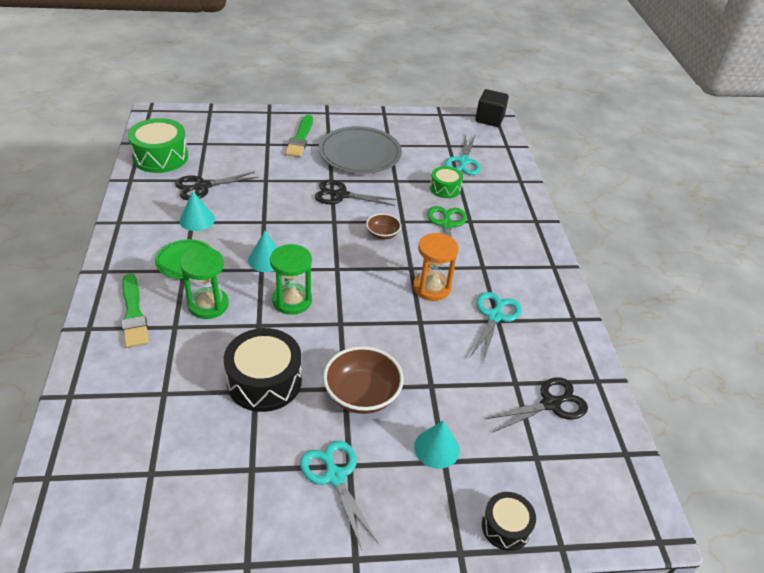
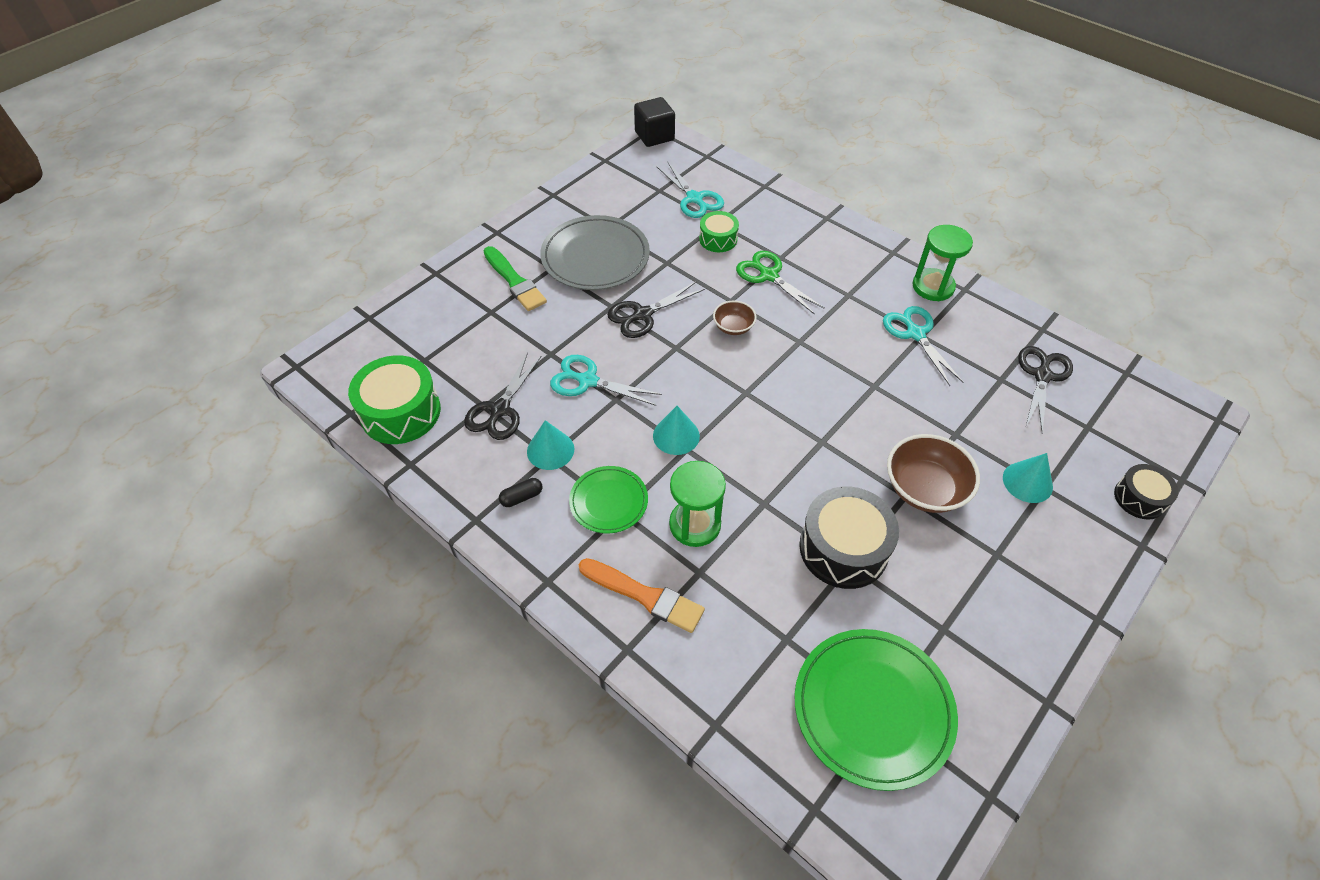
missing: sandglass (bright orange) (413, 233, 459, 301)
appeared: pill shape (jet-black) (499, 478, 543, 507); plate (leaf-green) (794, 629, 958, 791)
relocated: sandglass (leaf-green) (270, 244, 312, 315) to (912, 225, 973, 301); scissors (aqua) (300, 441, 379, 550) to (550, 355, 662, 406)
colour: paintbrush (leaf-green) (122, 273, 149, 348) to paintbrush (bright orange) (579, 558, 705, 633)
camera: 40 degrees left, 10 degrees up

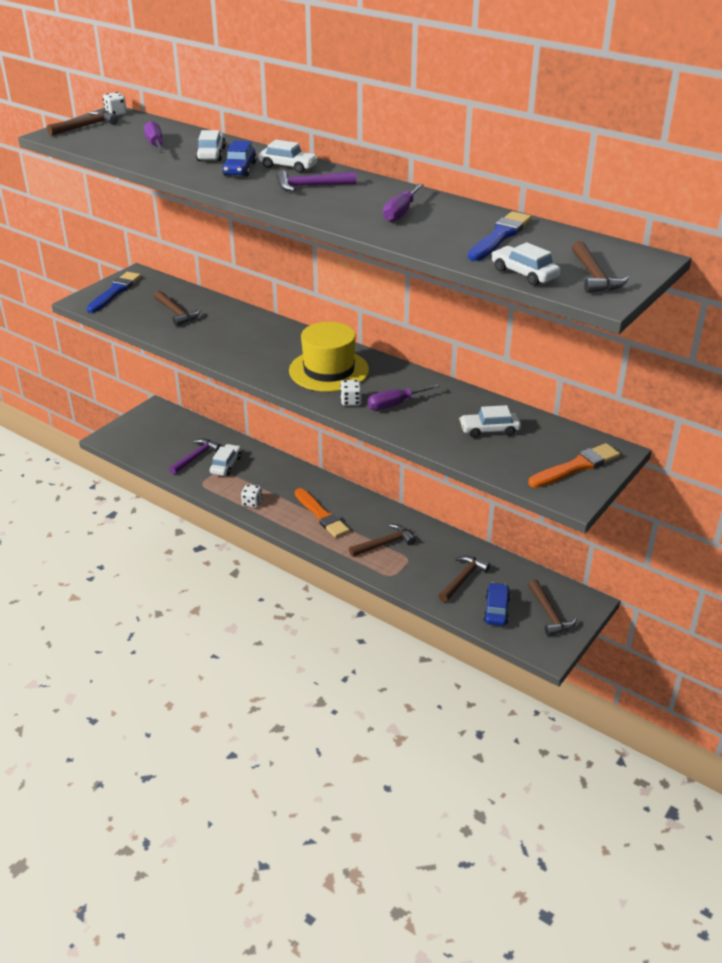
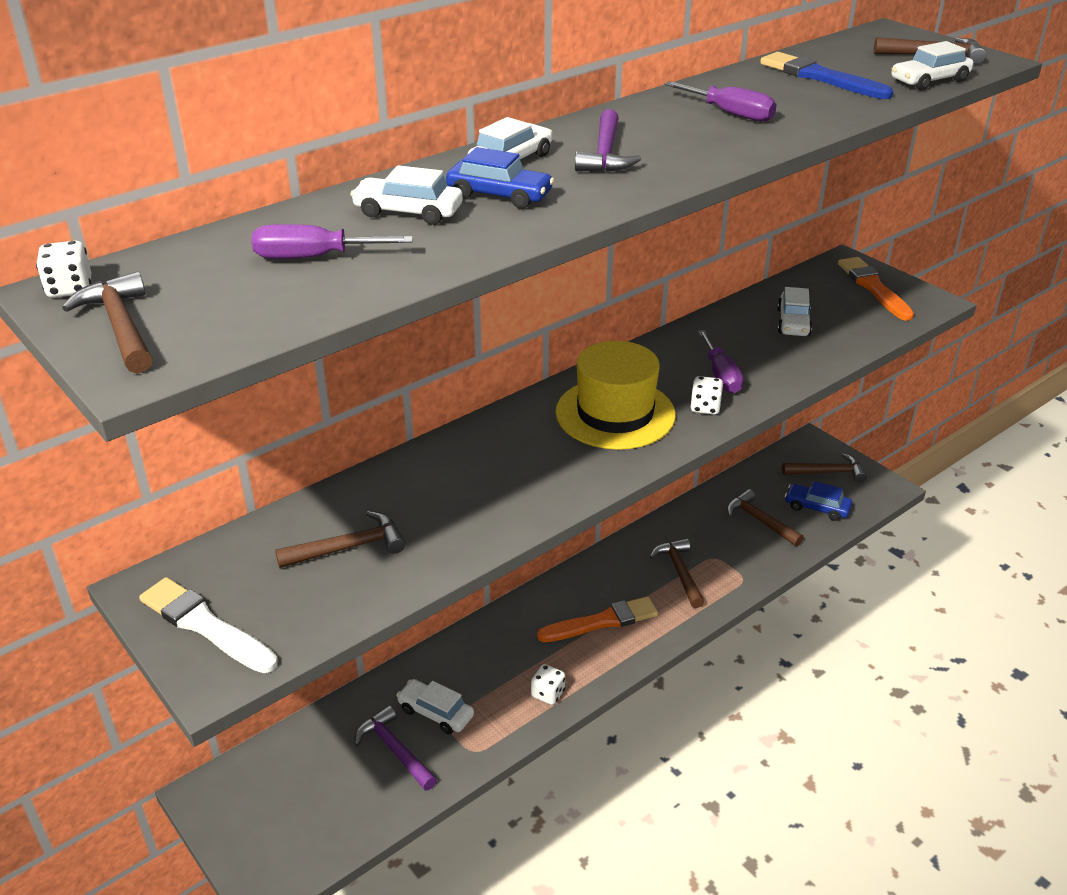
colour: paintbrush (cobalt) (87, 272, 141, 313) to paintbrush (snow-white) (139, 577, 278, 673)
camera: 75 degrees left, 0 degrees up

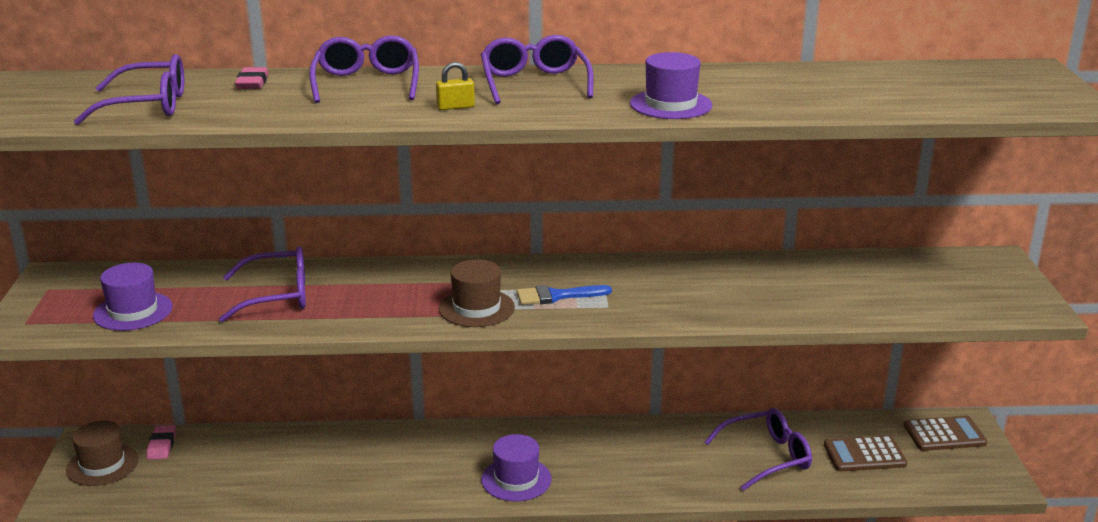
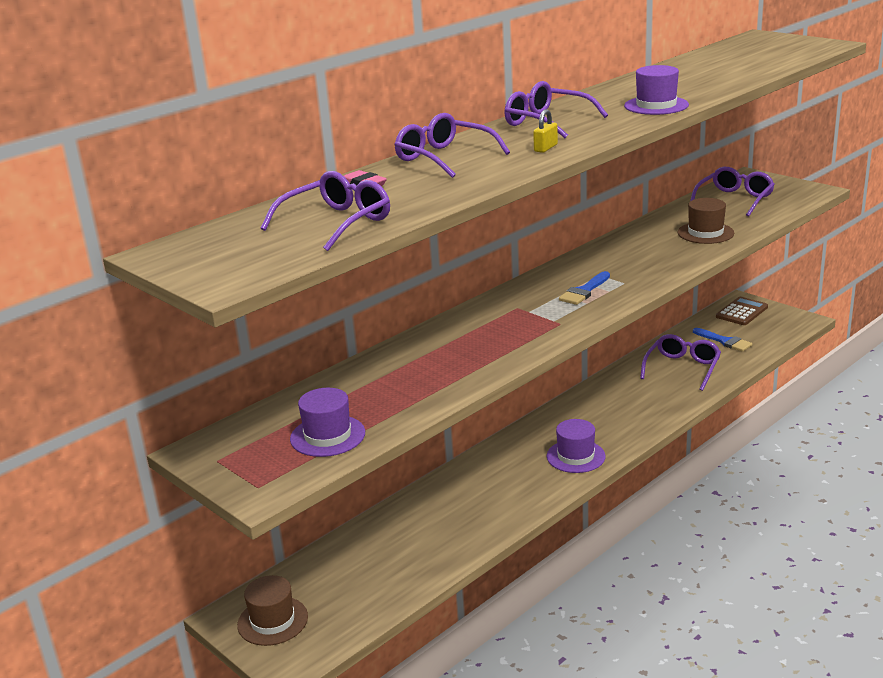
missing: eraser (rosy) (147, 425, 176, 460)
relocated: eyeglasses (violet) (219, 246, 306, 322) to (690, 167, 775, 216); top hat (russet) (439, 259, 515, 327) to (678, 198, 734, 244)
exchanged: adding machine (russet) (824, 435, 907, 472) to paintbrush (cobalt) (693, 328, 752, 352)
camera: 40 degrees left, 0 degrees up

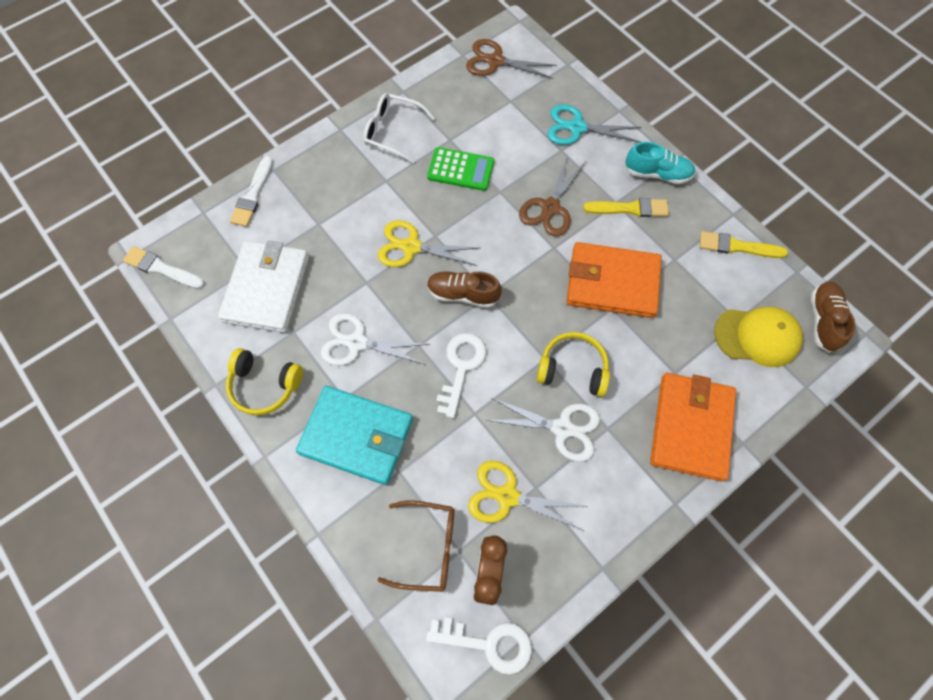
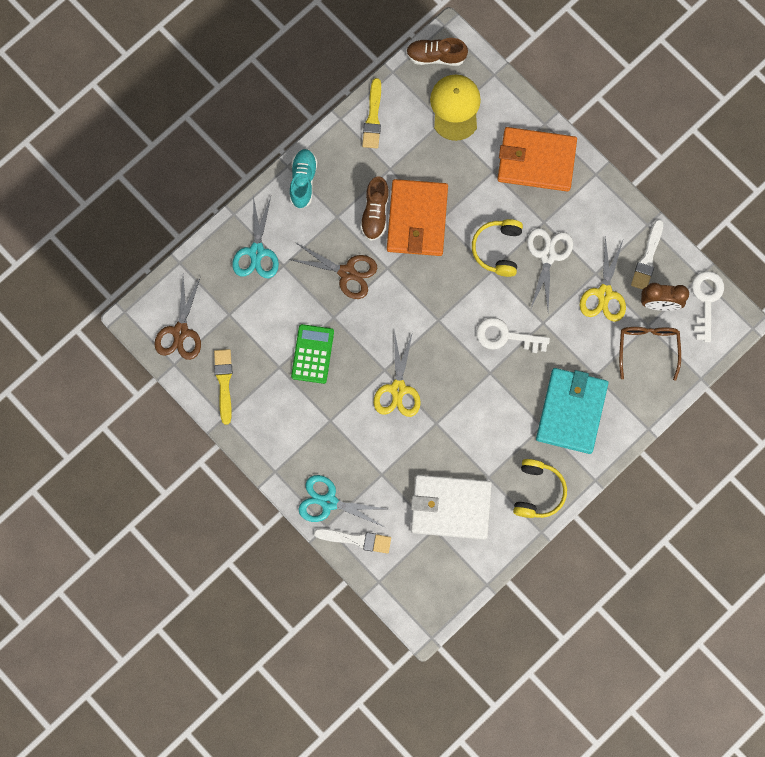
missing: eyeglasses (snow-white) (363, 93, 435, 163); scissors (snow-white) (321, 313, 431, 366)
appeared: scissors (aqua) (298, 475, 386, 527)
relocated: paintbrush (bright yellow) (583, 198, 669, 217) to (214, 349, 232, 425); paintbrush (snow-white) (123, 246, 205, 289) to (631, 219, 663, 290); sneaker (russet) (427, 271, 502, 308) to (360, 176, 389, 241)
camera: 95 degrees left, 10 degrees up

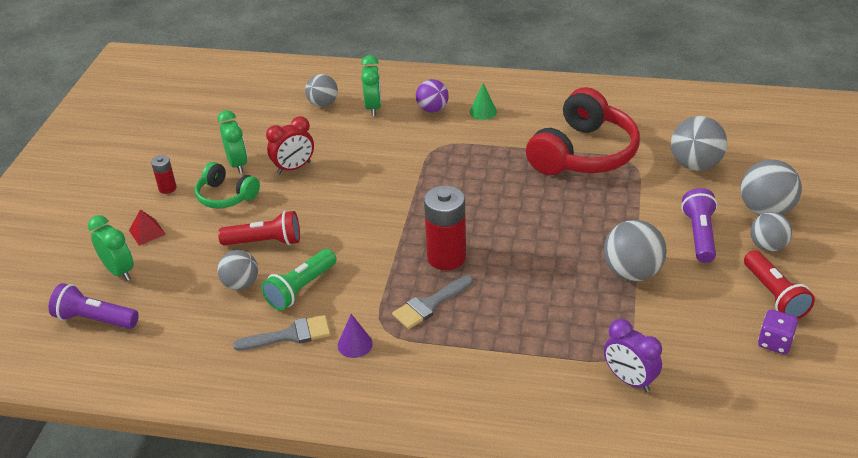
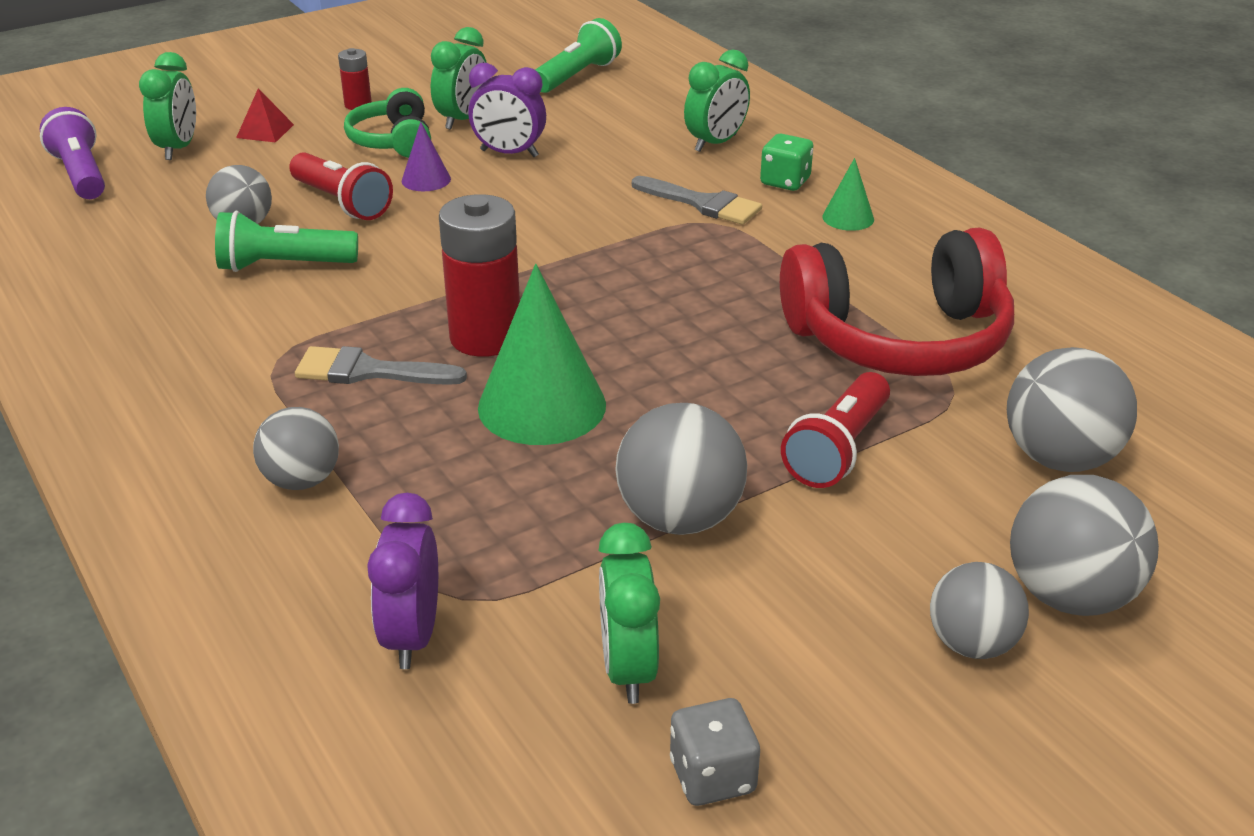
missing: pocket torch (violet) (681, 188, 717, 263)
appeared: pocket torch (leaf-green) (535, 18, 622, 93); solid cone (leaf-green) (478, 264, 606, 445); clock (leaf-green) (598, 523, 660, 704)
relocated: play ball (gray) (305, 74, 338, 107) to (253, 407, 339, 490); pocket torch (red) (744, 250, 815, 319) to (781, 372, 890, 488); solid cone (violet) (338, 314, 373, 358) to (402, 122, 451, 191); paintbrush (gray) (233, 315, 330, 351) to (632, 176, 762, 225)
exchanged: play ball (violet) (416, 79, 449, 113) to dice (leaf-green) (760, 134, 813, 191)
colour: clock (red) (266, 116, 314, 174) to clock (violet) (468, 63, 546, 157); dice (violet) (758, 310, 798, 354) to dice (gray) (670, 698, 760, 806)
camera: 45 degrees right, 5 degrees down

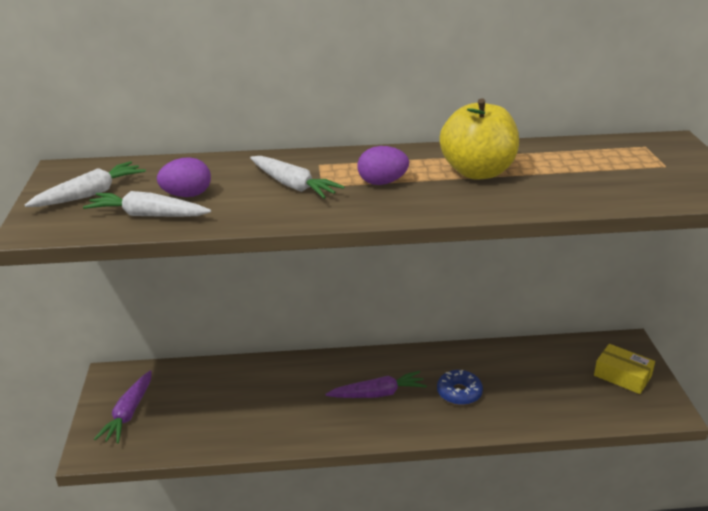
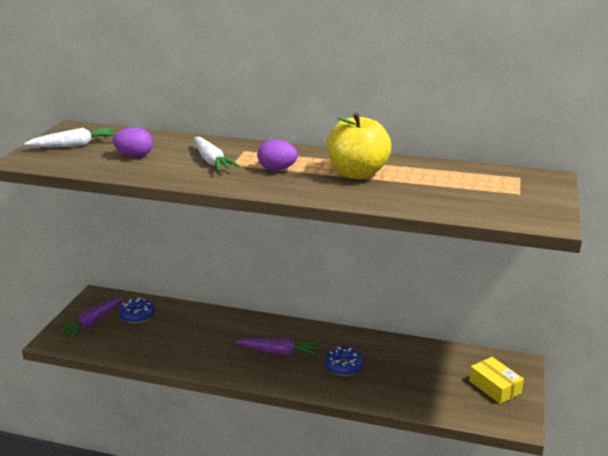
missing: toy carrot (snow-white) (83, 191, 211, 217)
appeared: doughnut (cobalt) (118, 297, 155, 323)
camera: 20 degrees right, 5 degrees down

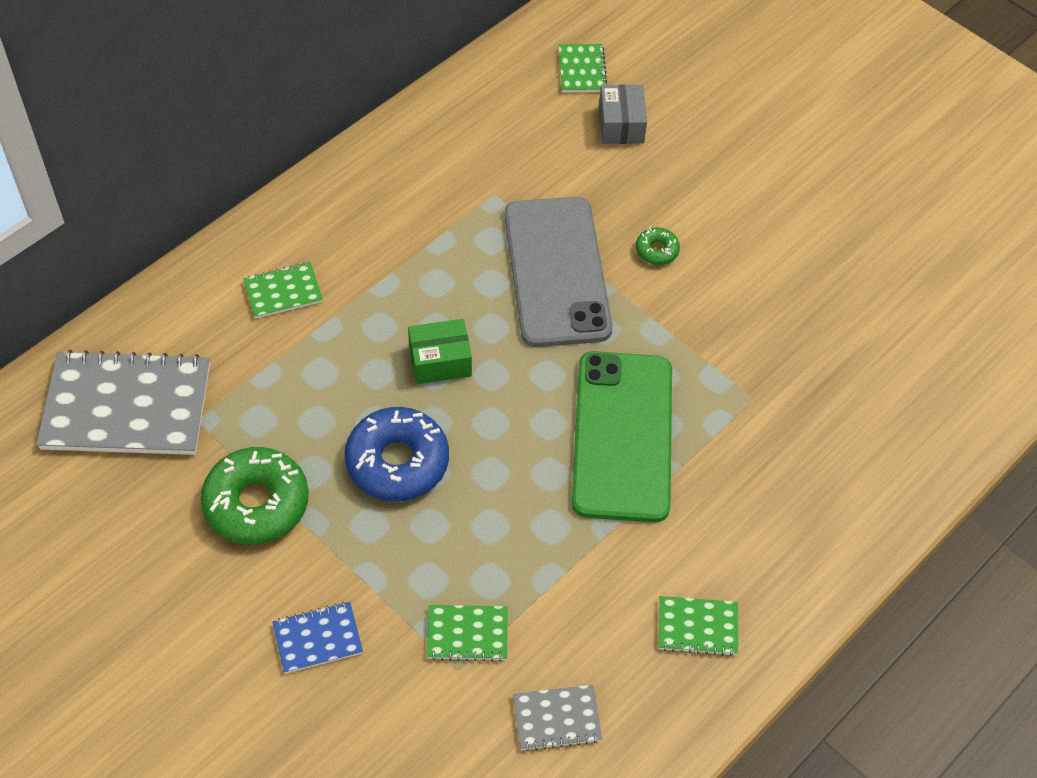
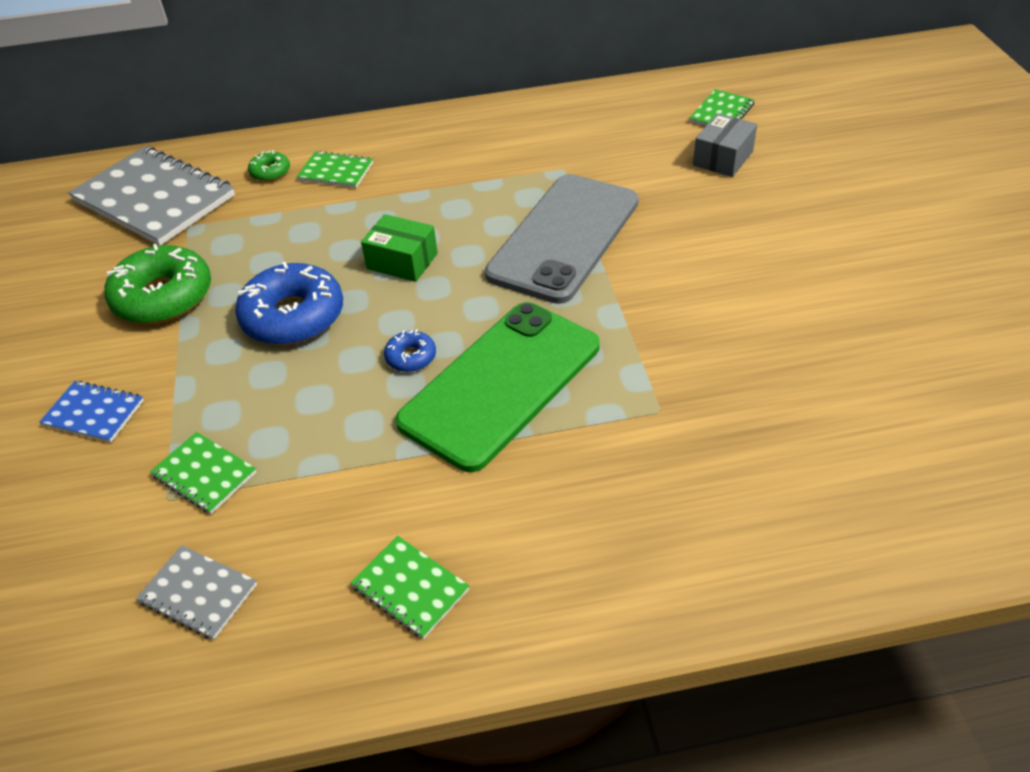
appeared: doughnut (cobalt) (384, 329, 436, 372)
relocated: doughnut (leaf-green) (636, 227, 680, 265) to (248, 150, 290, 181)
camera: 40 degrees right, 10 degrees down

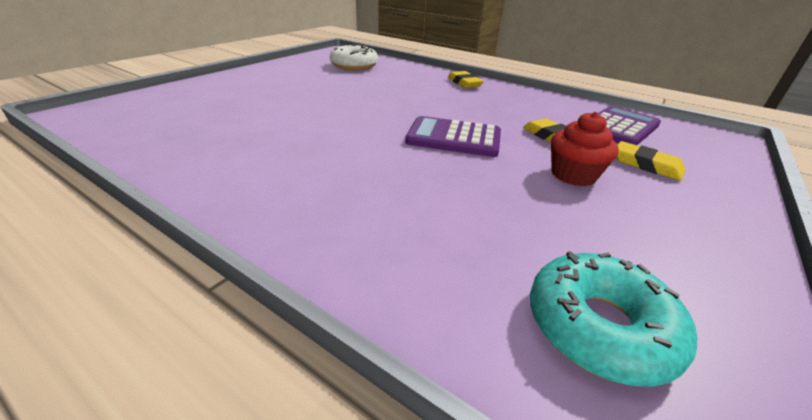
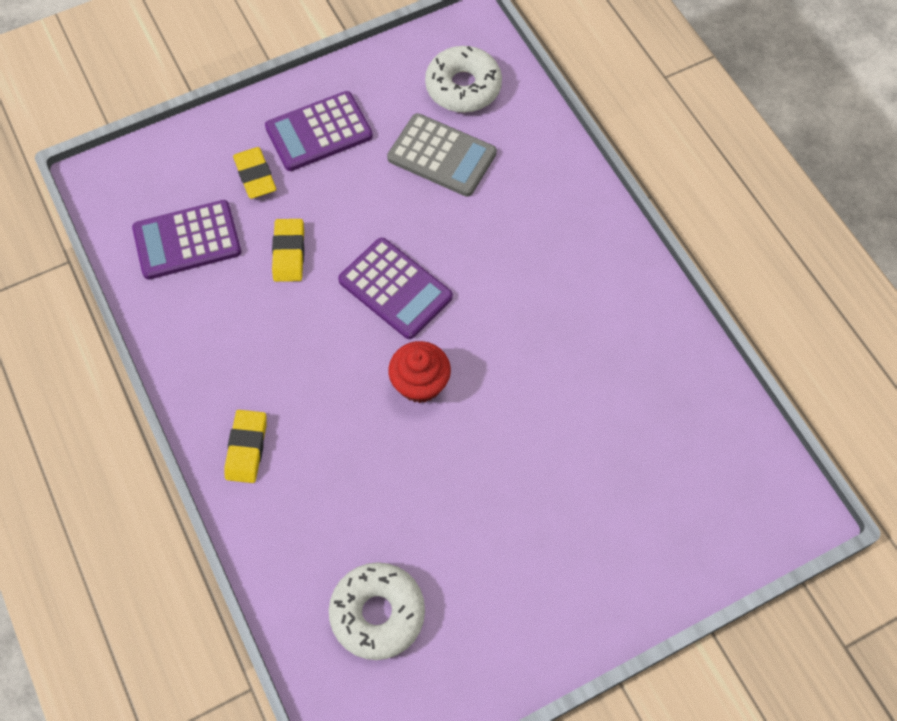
appeared: adding machine (violet) (265, 91, 373, 171); adding machine (gray) (387, 113, 497, 197)
relocated: muffin (red) (551, 112, 619, 186) to (388, 341, 451, 403)
colour: doughnut (aqua) (530, 251, 697, 387) to doughnut (snow-white) (425, 46, 502, 113)
camera: 150 degrees left, 30 degrees up

